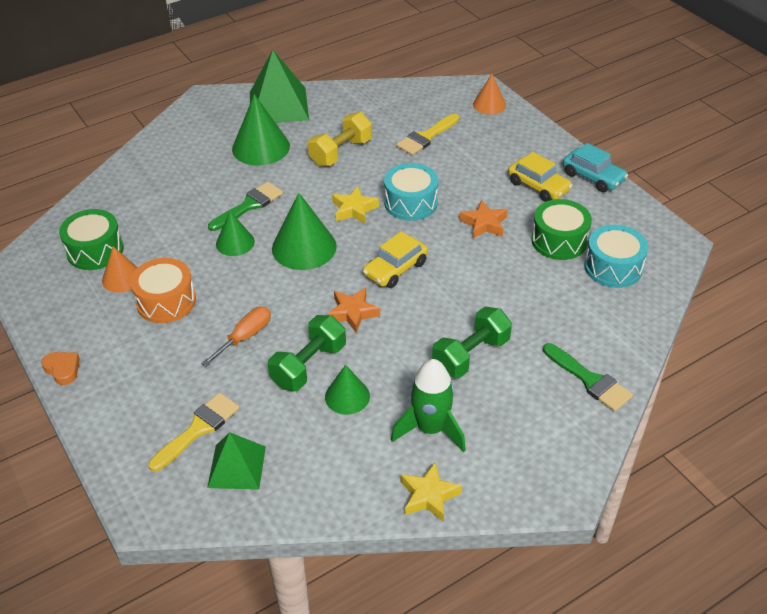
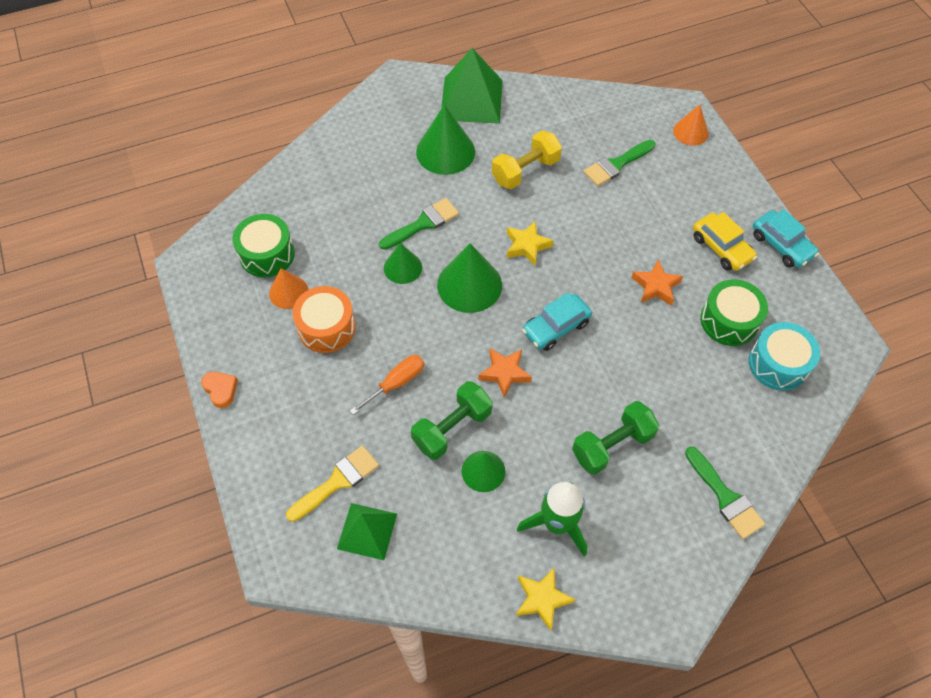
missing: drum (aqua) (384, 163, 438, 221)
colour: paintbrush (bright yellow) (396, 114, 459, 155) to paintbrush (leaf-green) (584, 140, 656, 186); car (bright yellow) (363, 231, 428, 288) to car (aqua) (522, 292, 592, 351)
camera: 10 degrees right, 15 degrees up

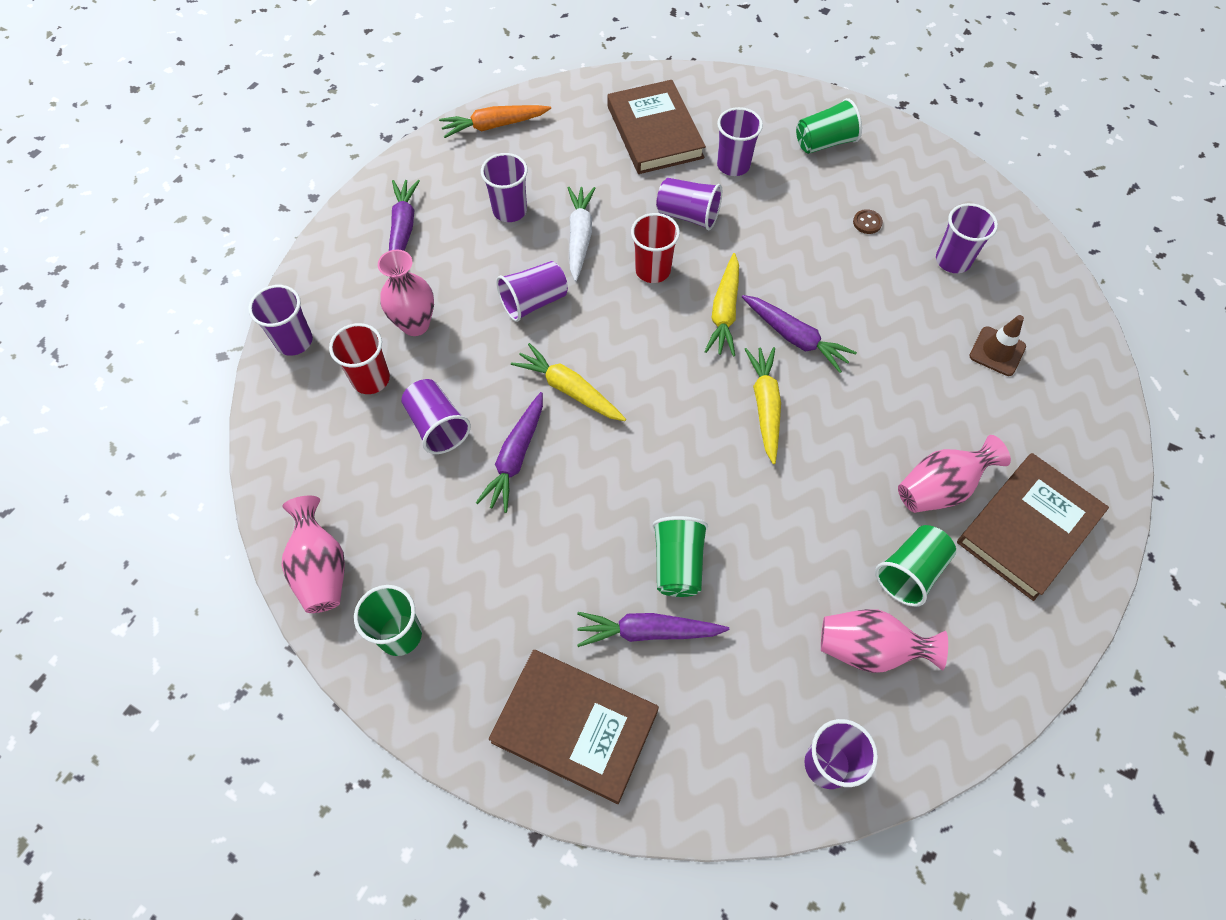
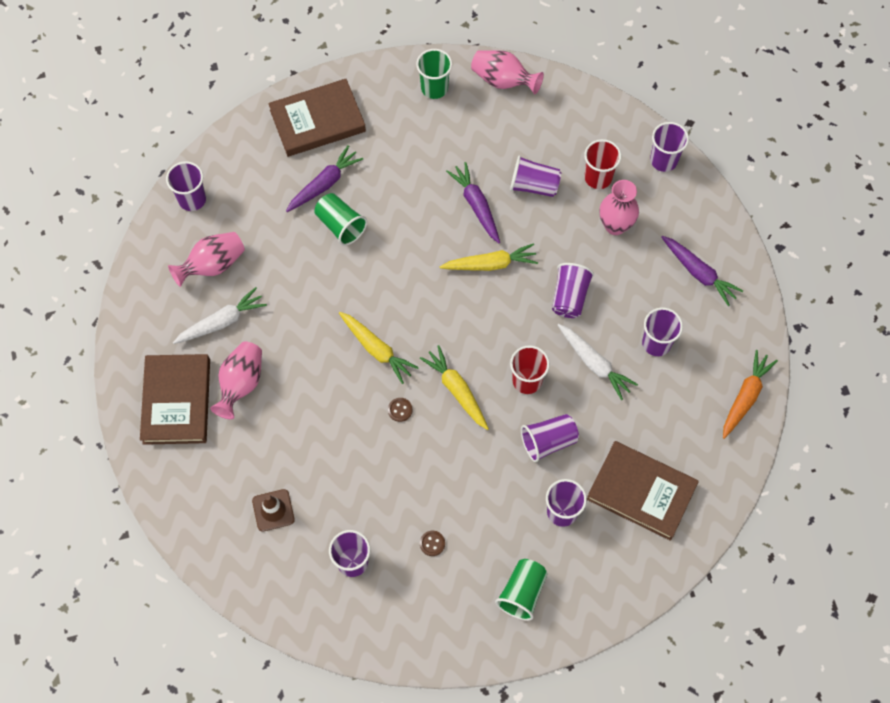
exchanged: toy carrot (violet) (742, 295, 857, 373) to shirt button (russet) (388, 398, 412, 422); tumbler (leaf-green) (875, 525, 956, 607) to toy carrot (snow-white) (173, 287, 267, 344)
camera: 135 degrees right, 5 degrees up

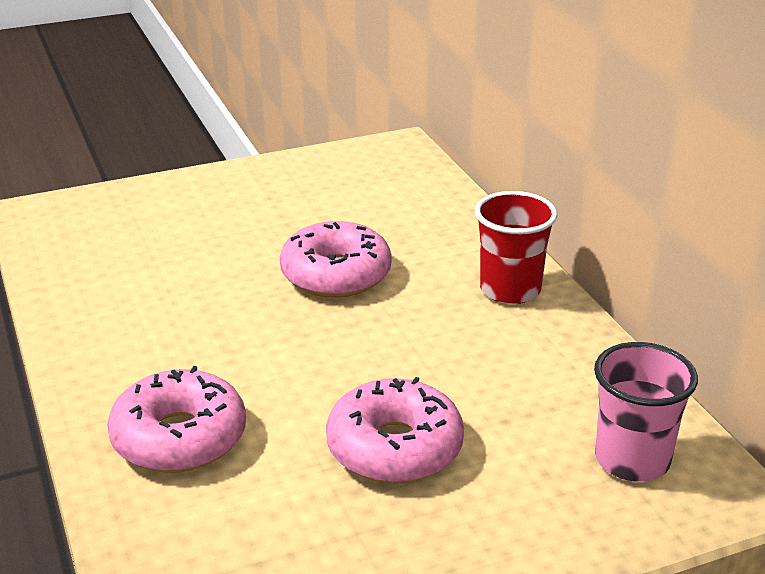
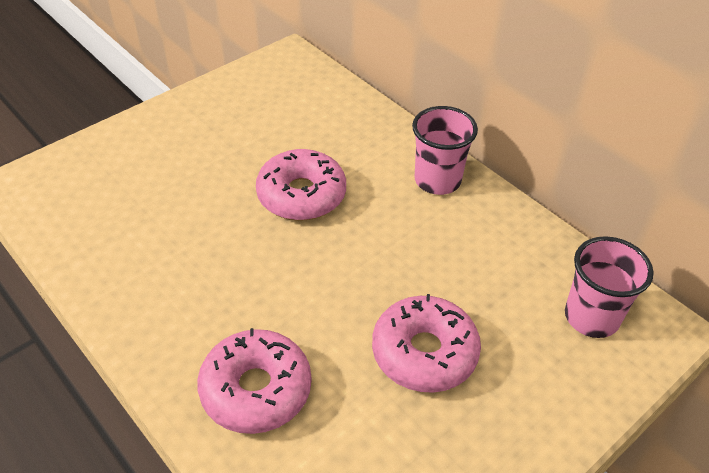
colour: tumbler (red) (475, 191, 557, 304) to tumbler (rosy) (412, 106, 478, 195)
camera: 20 degrees left, 15 degrees up

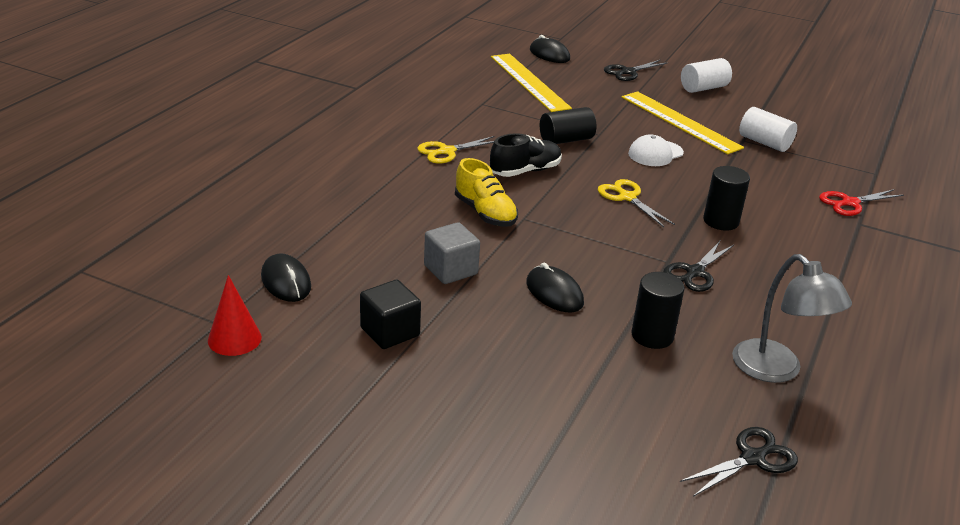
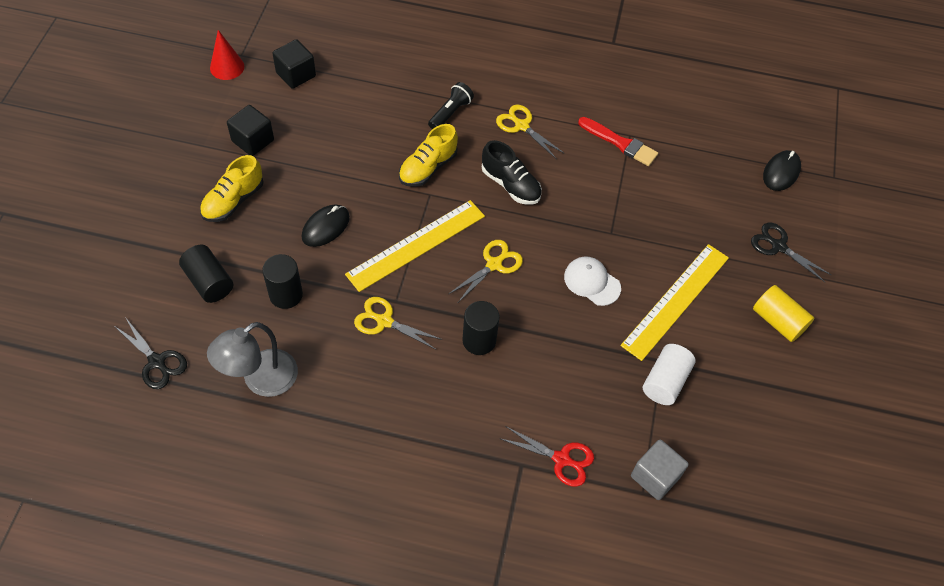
appeared: pocket torch (jet-black) (428, 82, 474, 129); paintbrush (red) (578, 117, 658, 166); sneaker (bright yellow) (200, 155, 264, 222)
relocated: measuring stick (bright yellow) (491, 54, 572, 112) to (345, 200, 485, 292); solid cylinder (jet-black) (540, 107, 596, 144) to (179, 245, 233, 303); cube (gray) (424, 222, 480, 284) to (631, 439, 689, 500)
exchanged: computer mouse (jet-black) (261, 253, 311, 302) to cube (jet-black) (272, 39, 316, 89)
colour: solid cylinder (snow-white) (681, 58, 732, 93) to solid cylinder (bright yellow) (753, 285, 814, 342); scissors (jet-black) (663, 241, 734, 292) to scissors (bright yellow) (354, 297, 442, 350)
spun: scissors (red) (819, 189, 904, 216) = (499, 426, 594, 487) 150 degrees clockwise
camera: 75 degrees right, 25 degrees up

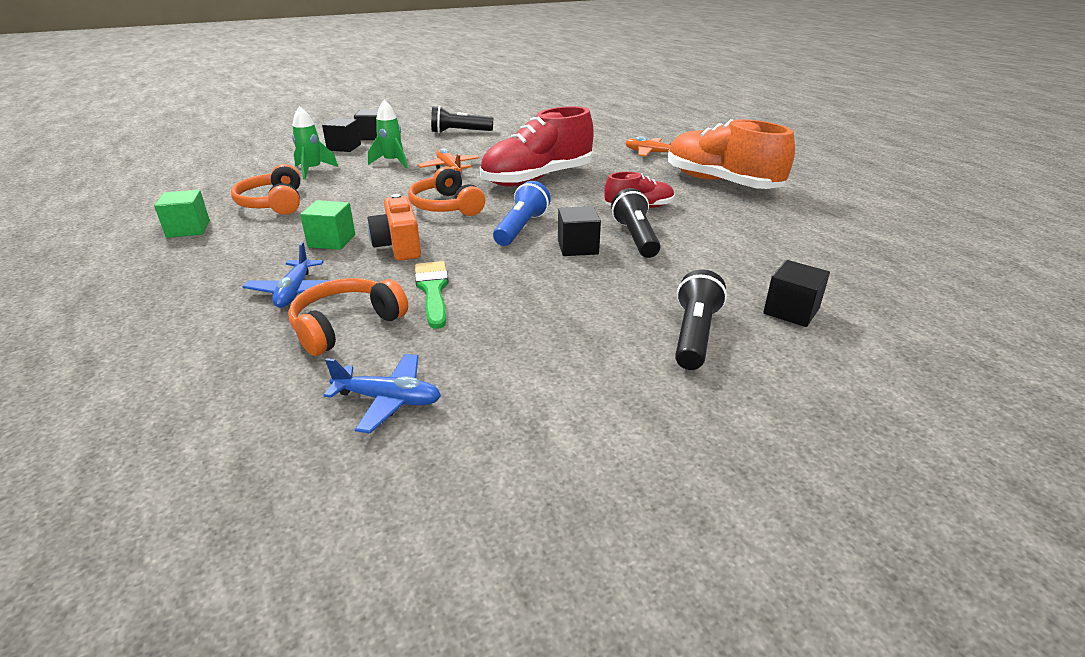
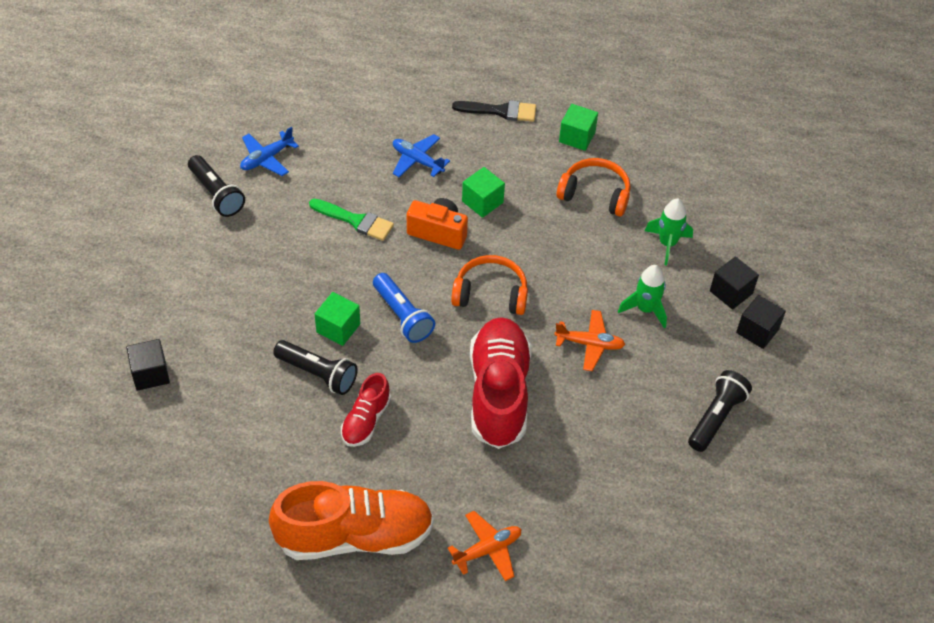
missing: over-ear headphones (bright orange) (288, 278, 408, 356)
appeared: paintbrush (jet-black) (452, 100, 536, 122)
relocated: pocket torch (jet-black) (675, 269, 727, 370) to (188, 155, 245, 217)
colour: cube (jet-black) (558, 206, 601, 256) to cube (leaf-green) (315, 292, 360, 346)
camera: 125 degrees right, 20 degrees up

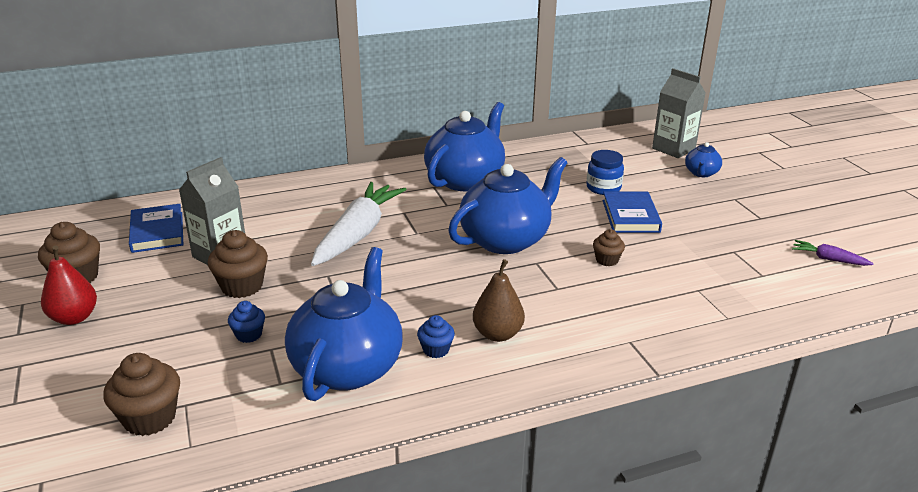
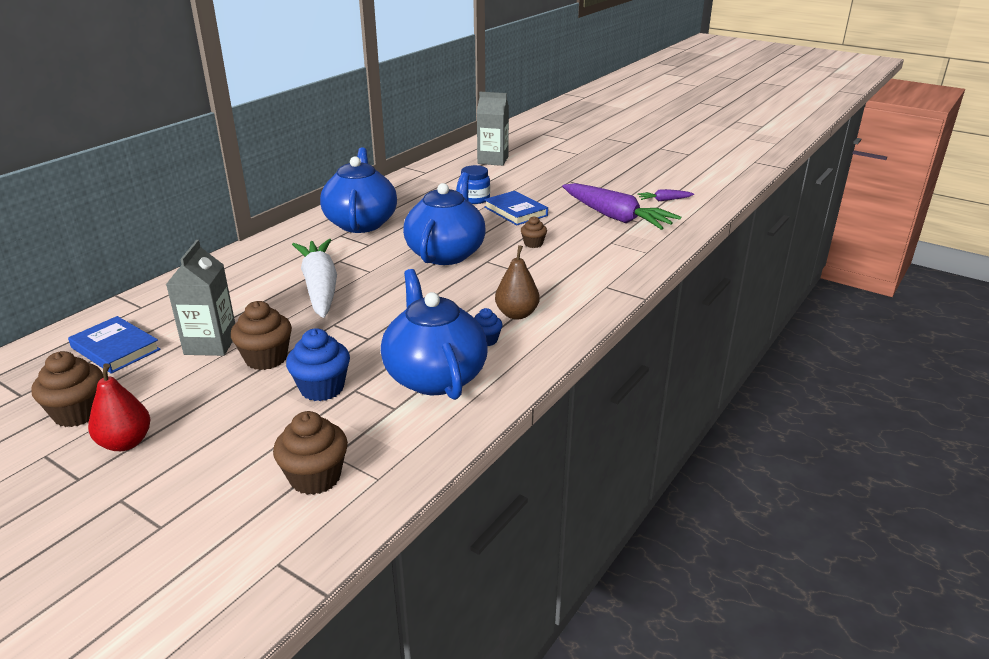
missing: teapot (cobalt) (685, 142, 722, 177)
appeared: toy carrot (violet) (562, 183, 681, 230)
size: muffin (cobalt) (228, 301, 265, 343) = (286, 328, 350, 401) x1.73
camera: 35 degrees left, 0 degrees up

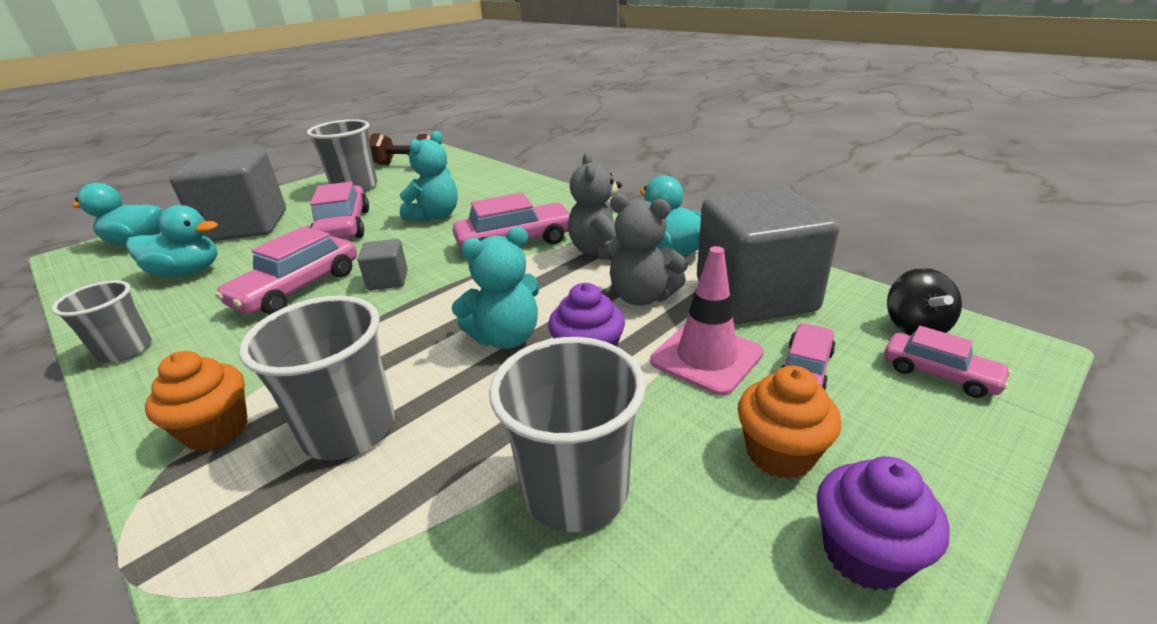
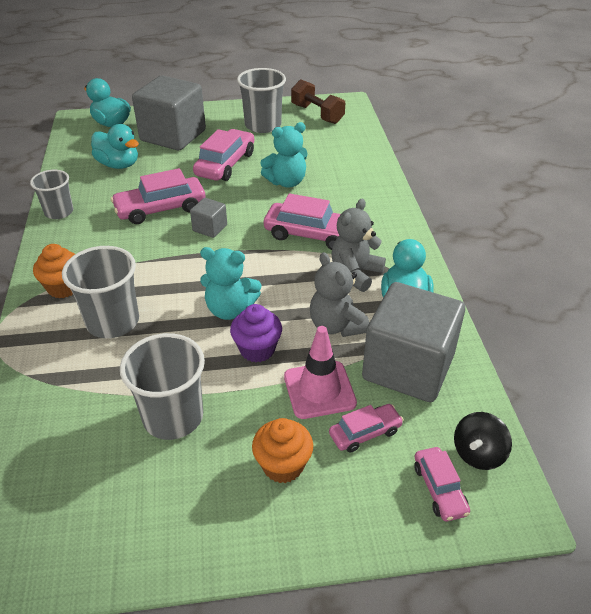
missing: muffin (violet) (817, 456, 950, 591)
camera: 35 degrees right, 10 degrees up

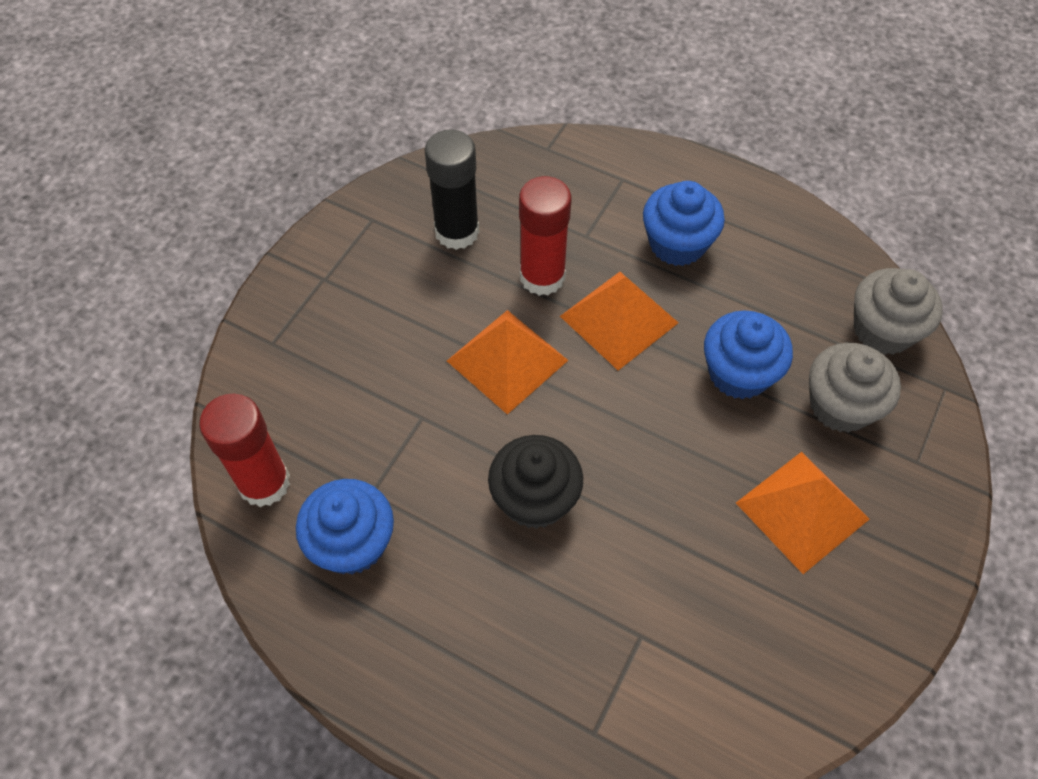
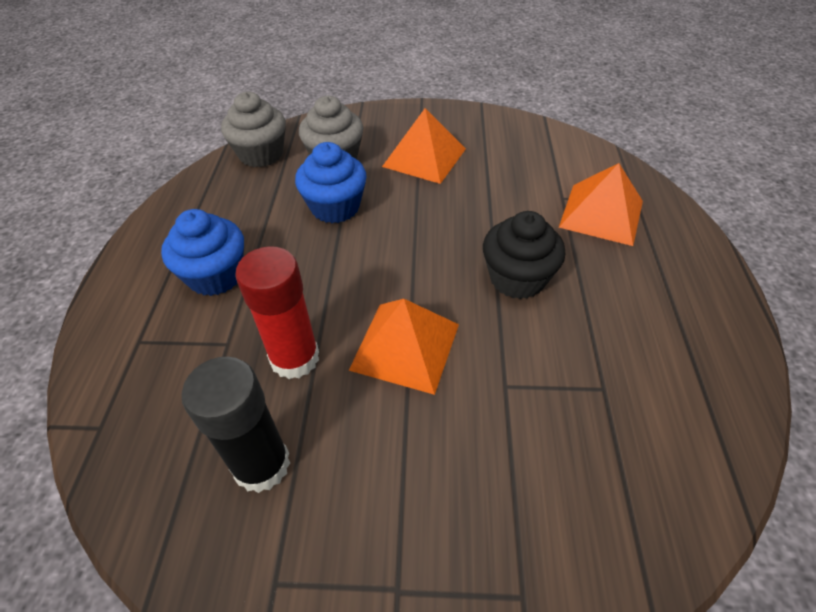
missing: stick of glue (red) (199, 394, 290, 507); muffin (cobalt) (296, 479, 394, 575)
relocated: pyramid shape (bright orange) (560, 272, 679, 370) to (559, 163, 643, 246)
camera: 115 degrees left, 10 degrees down

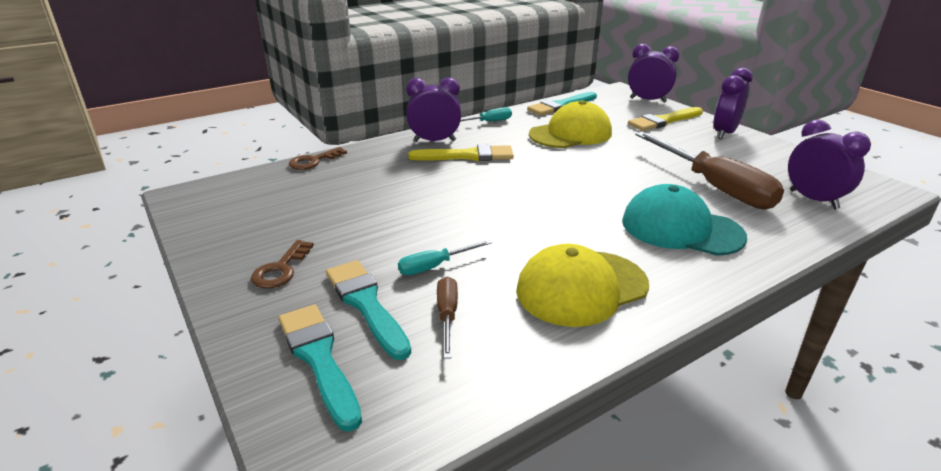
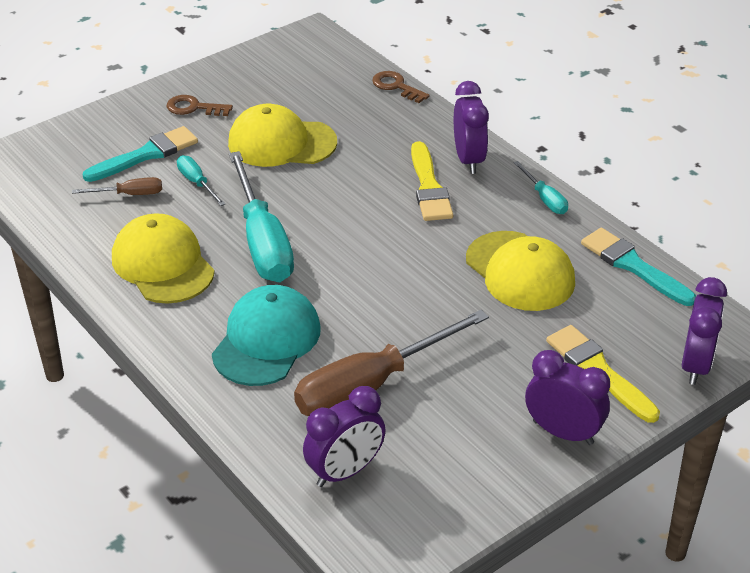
missing: paintbrush (aqua) (279, 305, 362, 432)
appeared: baseball cap (bright yellow) (228, 104, 337, 167); flat screwdriver (aqua) (229, 151, 294, 282)
camera: 85 degrees right, 10 degrees up

